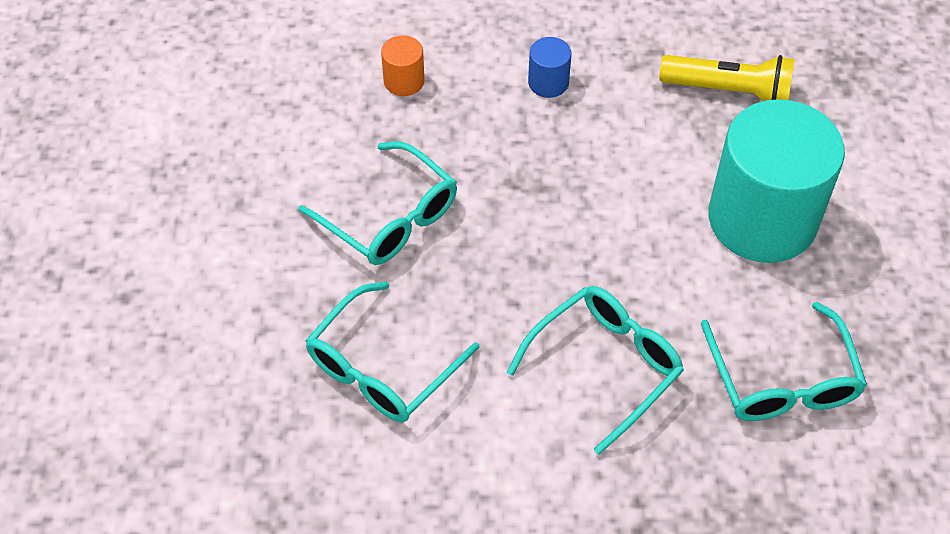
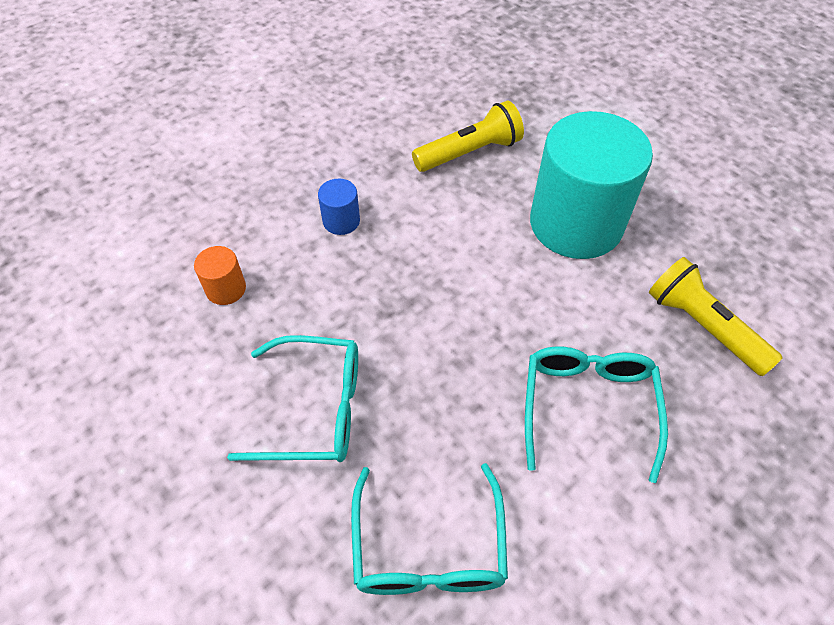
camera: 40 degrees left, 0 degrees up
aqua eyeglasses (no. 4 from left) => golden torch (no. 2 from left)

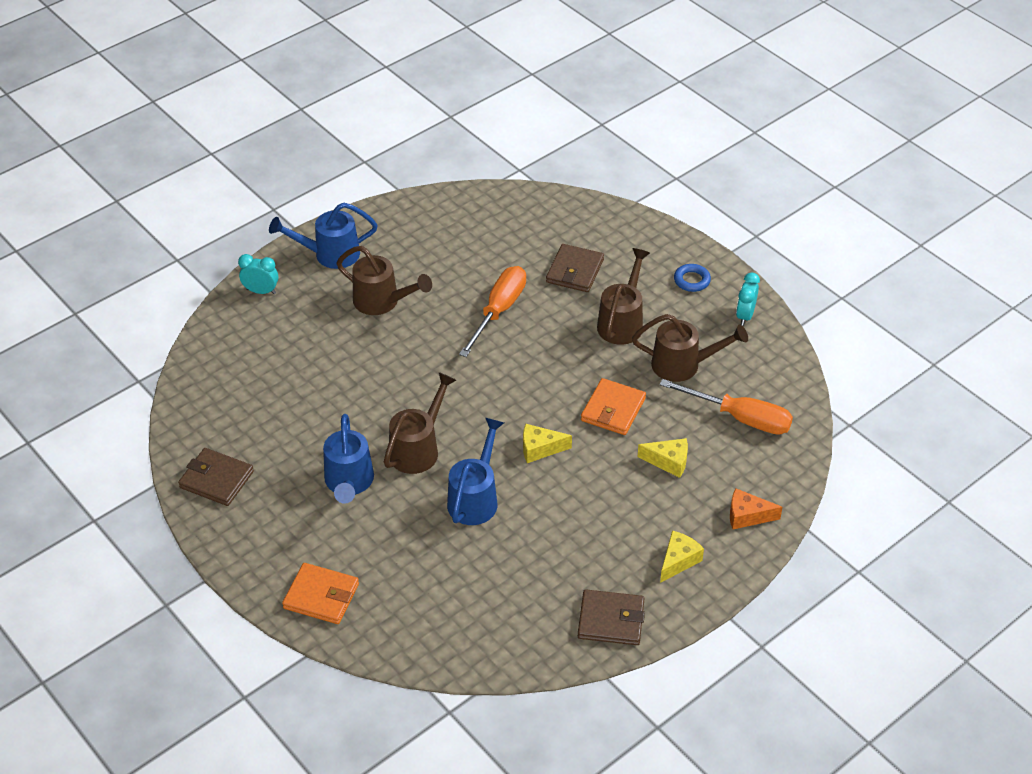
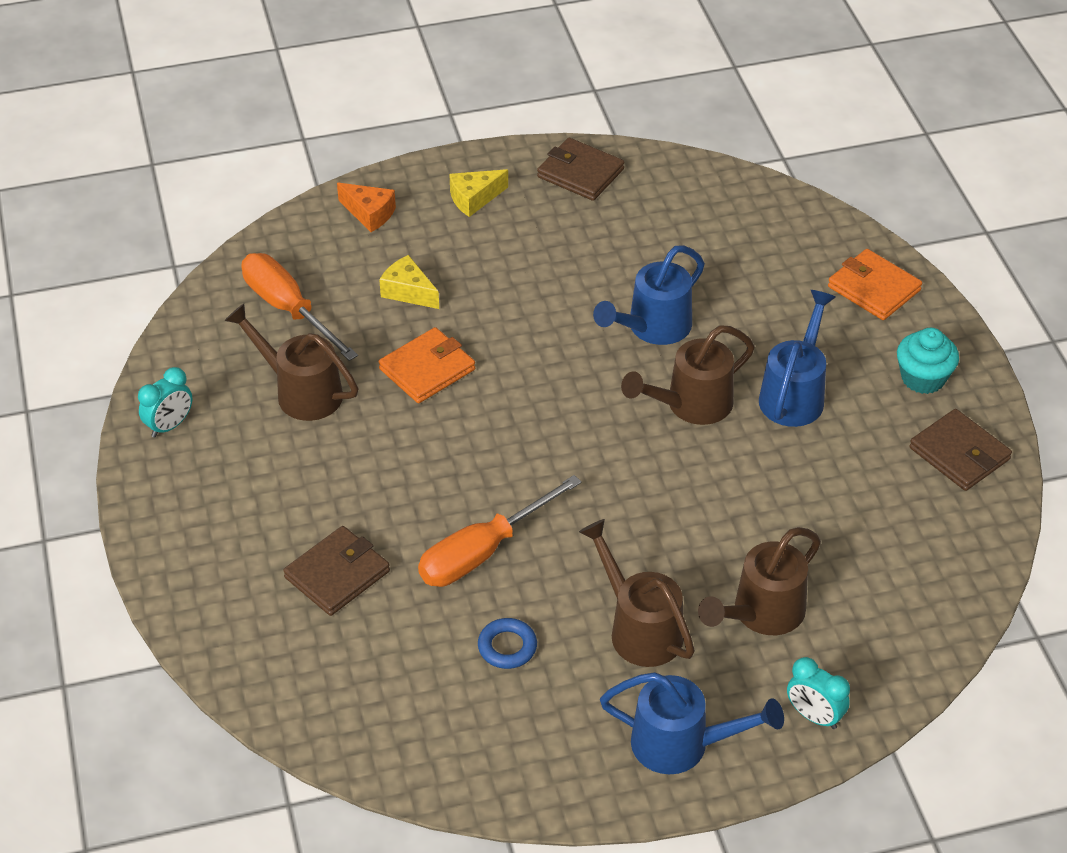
camera: 155 degrees left, 0 degrees up
golden piece of cheese (no. 1 from left) => nothing
russet watering can (no. 3 from left in the first image) => russet watering can (no. 4 from left), shifted
royal blue torus, shifted
nothing => aqua fairy cake

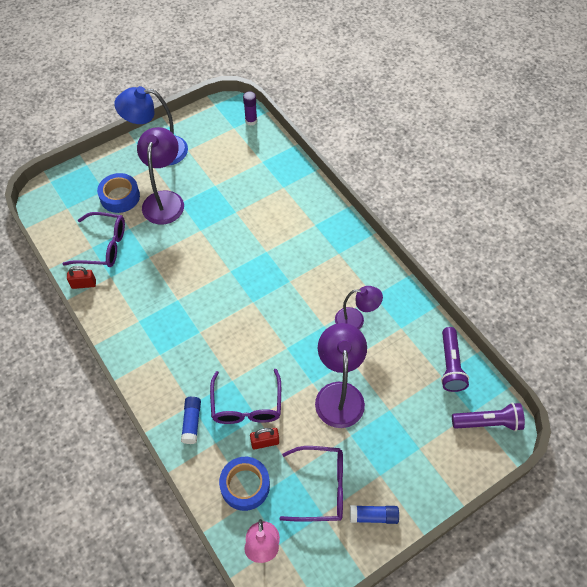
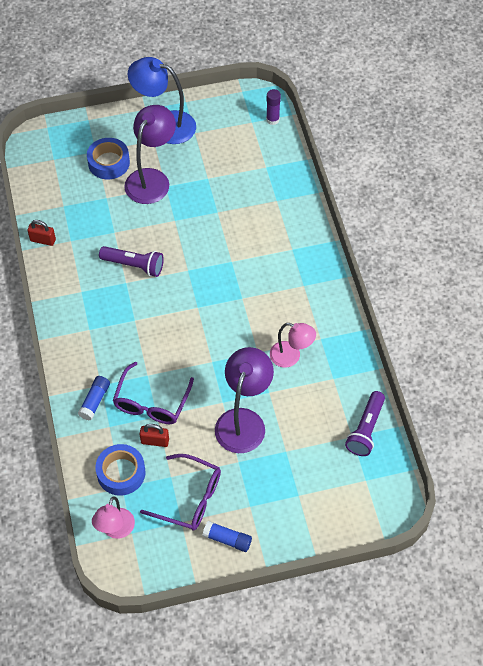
camera: 20 degrees right, 0 degrees up
royal purple eyeglasses (no. 1 from left) => nothing
royal purple reading lamp (no. 3 from left) => rose-pink reading lamp (no. 2 from left)
royal purple torch (no. 2 from left in the first image) => royal purple torch (no. 1 from left), shifted

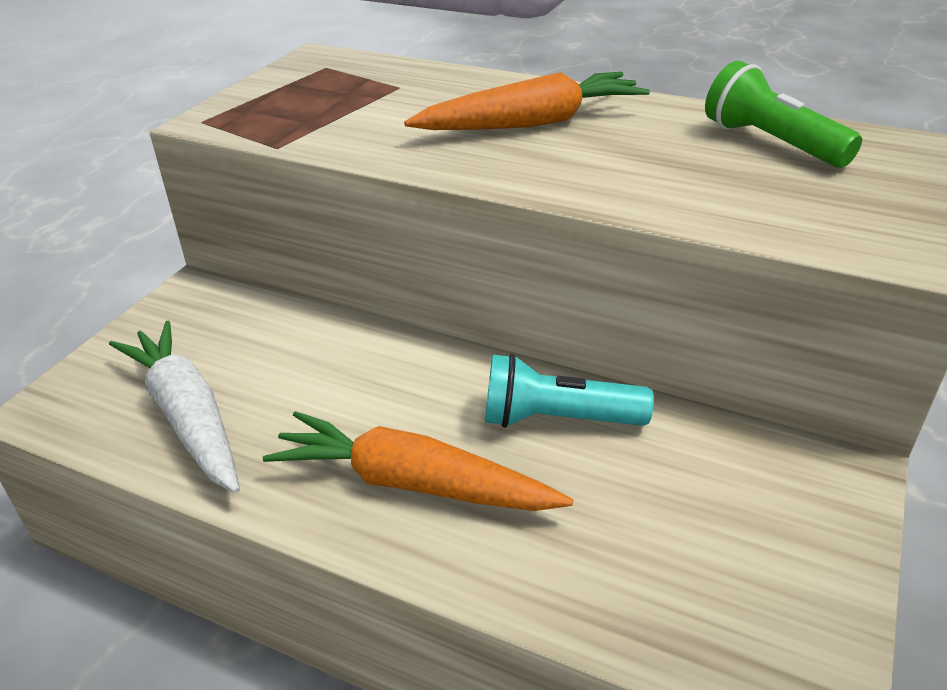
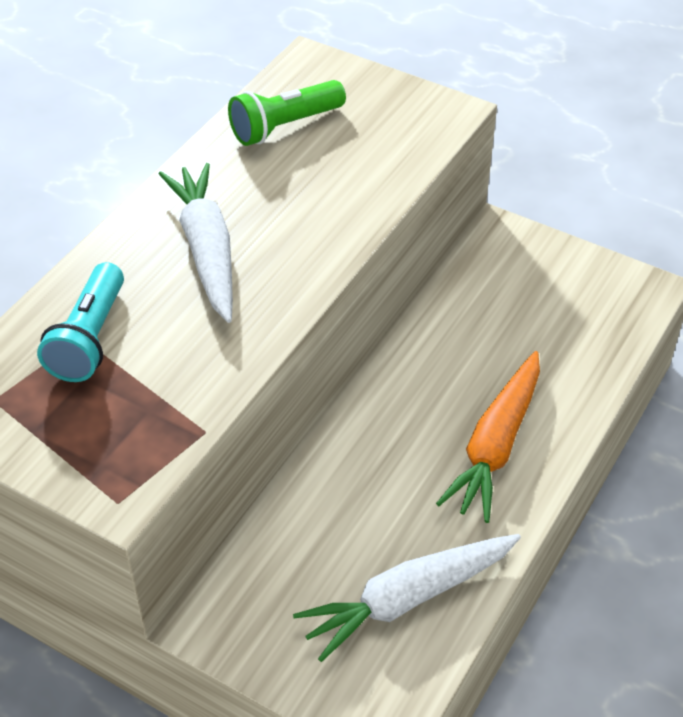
camera: 85 degrees left, 10 degrees up
orange-coloured root vegetable (no. 2 from left) => pure white root vegetable (no. 1 from left)
aqua torch, shifted

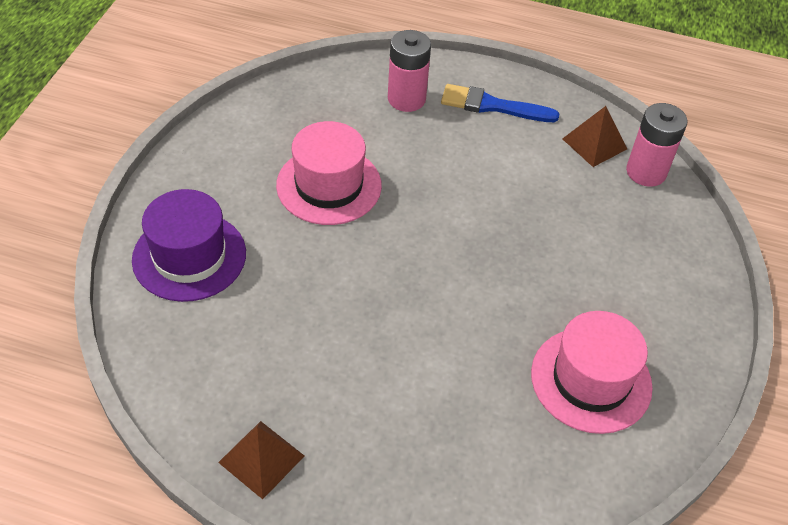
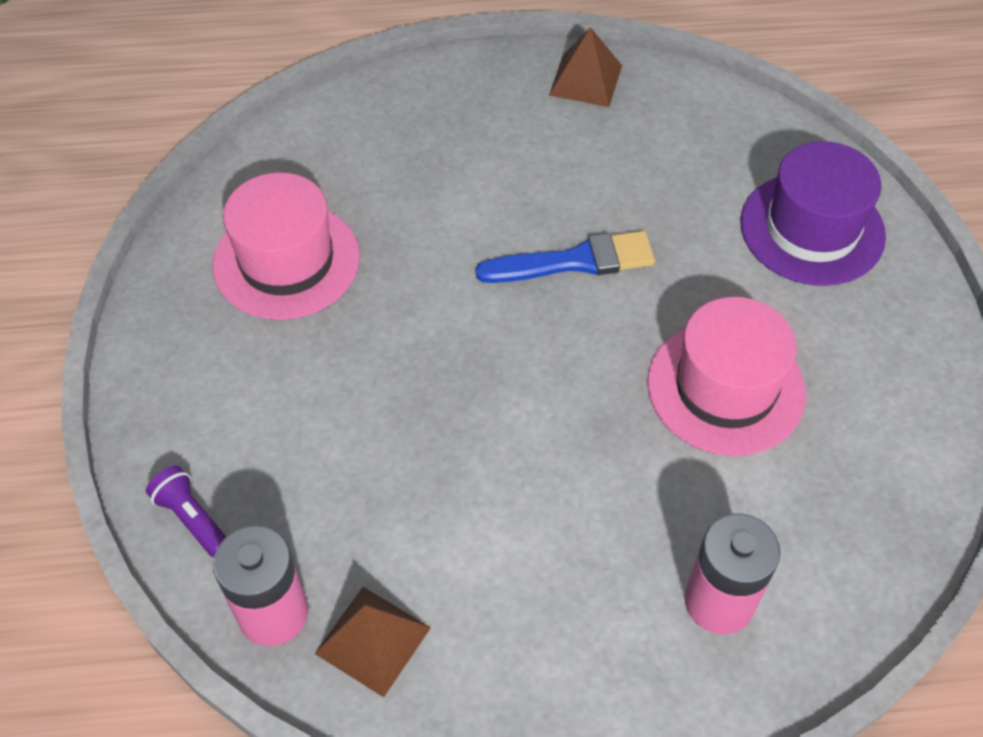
camera: 160 degrees right, 5 degrees up
royal blue paintbrush, shifted
nothing => royal purple torch

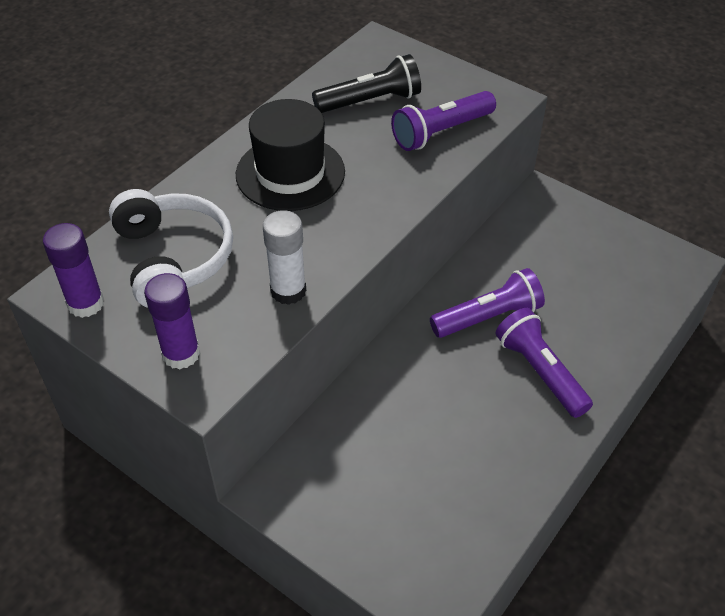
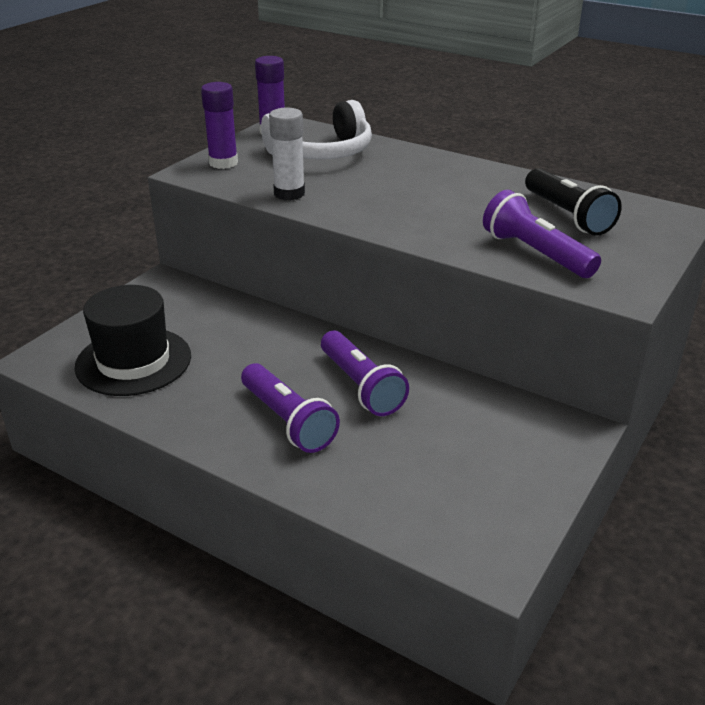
camera: 85 degrees right, 15 degrees down
black tall hat, shifted
royal purple torch (no. 3 from left in the first image) => royal purple torch (no. 1 from left), 90 degrees clockwise

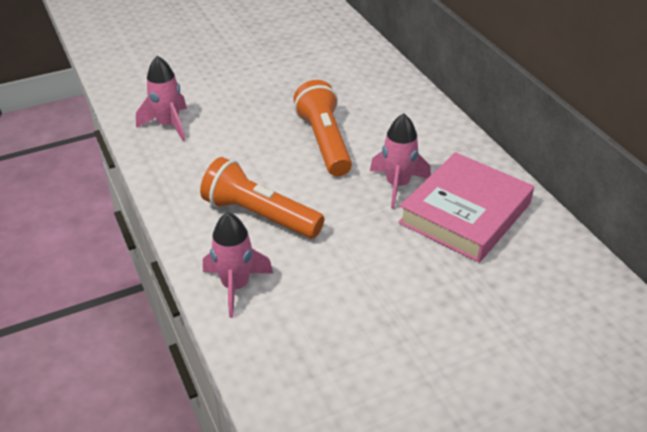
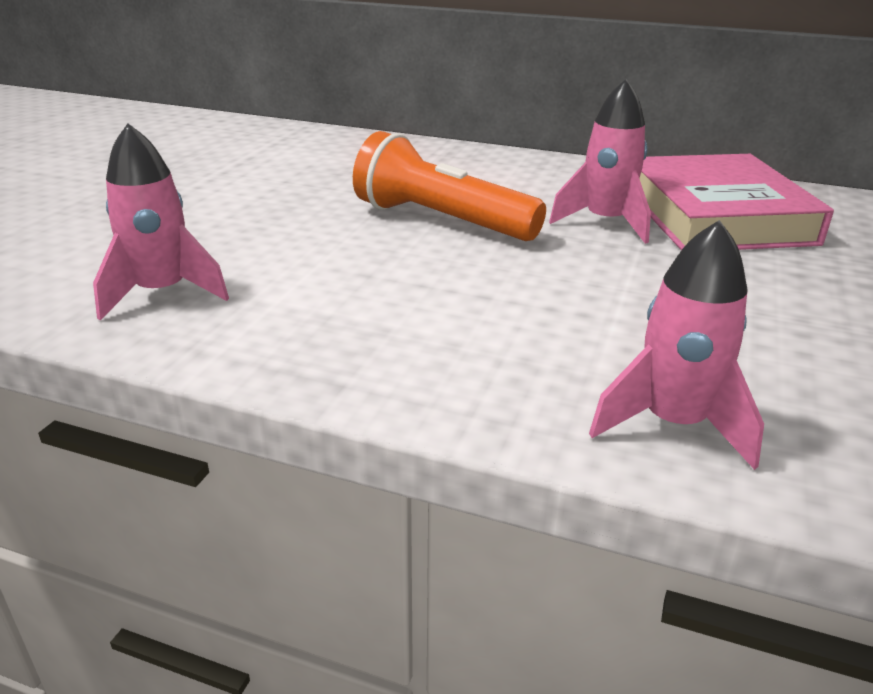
camera: 45 degrees left, 10 degrees down
orange-coloured torch (no. 1 from left) => nothing

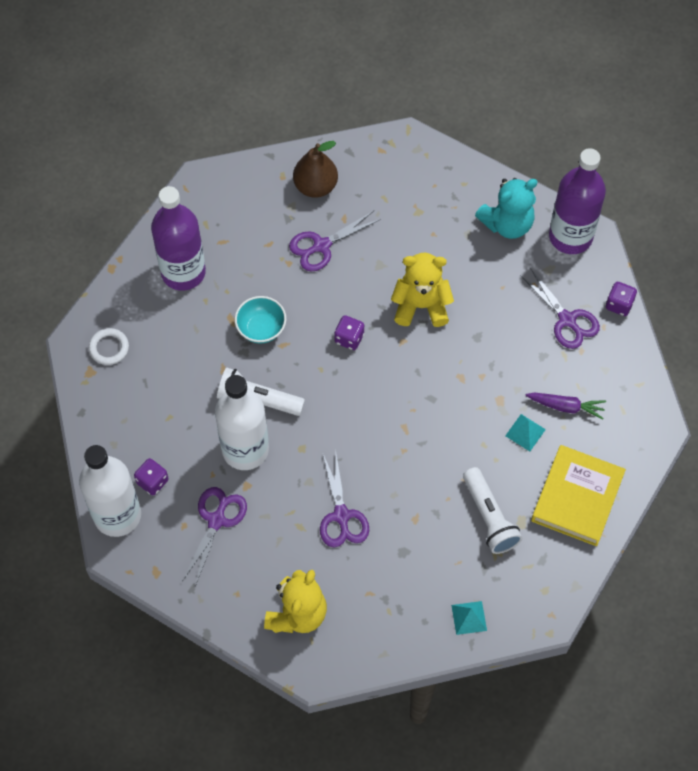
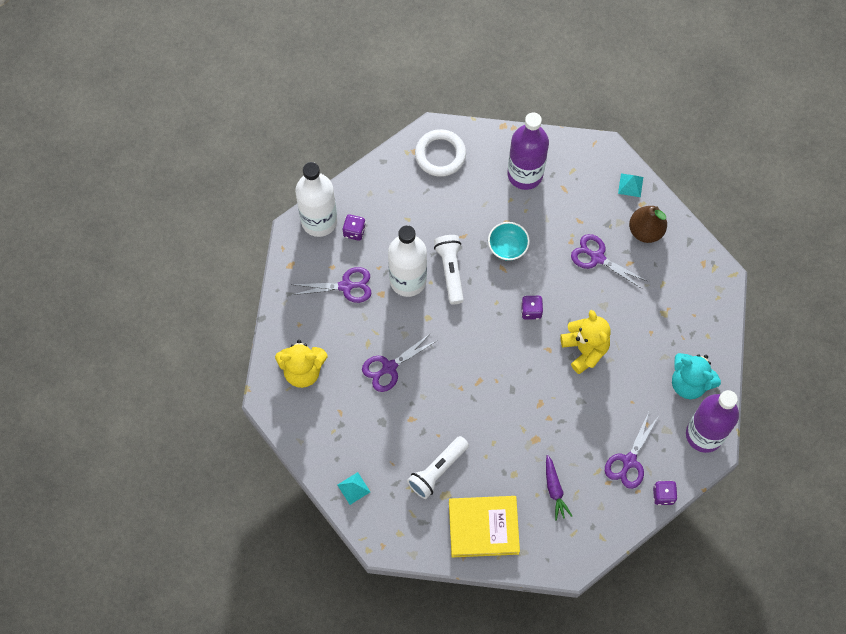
camera: 65 degrees right, 5 degrees up
pure white torus, x1.63
aqua pyramid (no. 2 from left), shifted

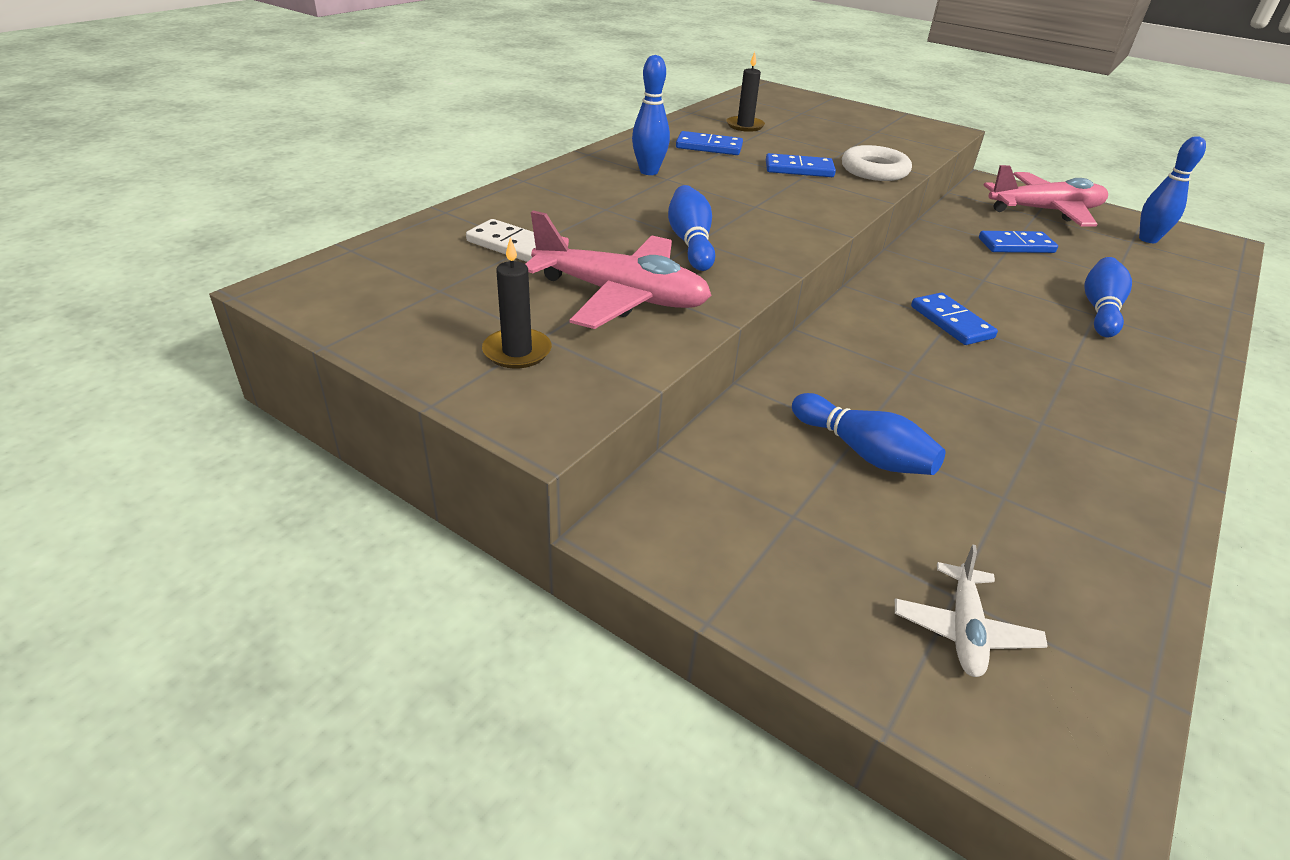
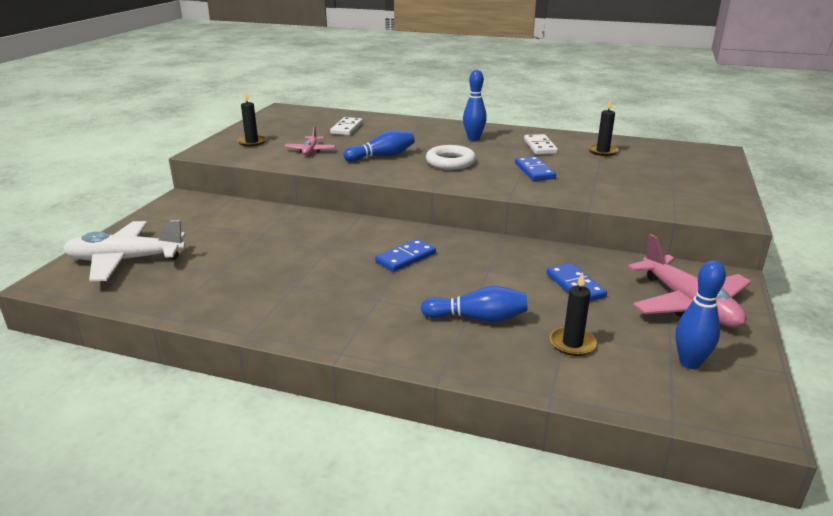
camera: 75 degrees right, 10 degrees down
rose-pink toy plane (no. 1 from left), x0.52
royal blue domino tile (no. 1 from left) => pure white domino tile (no. 2 from left)
royal blue bowling pin (no. 3 from left) => nothing
pure white torus, shifted
pure white toy plane, x1.92
nothing => black wax candle (no. 2 from left)

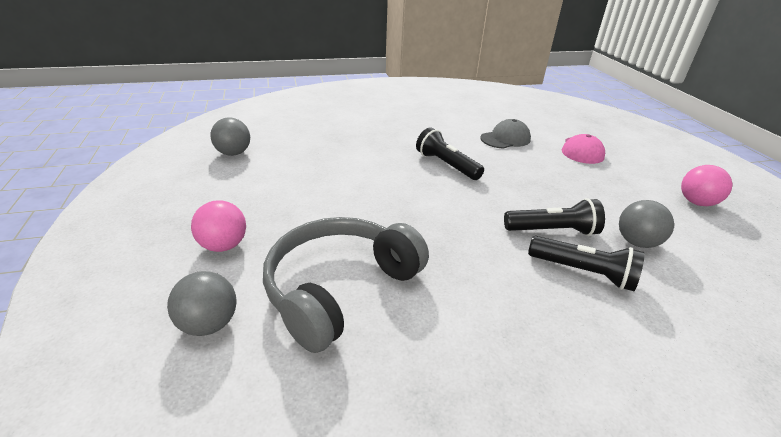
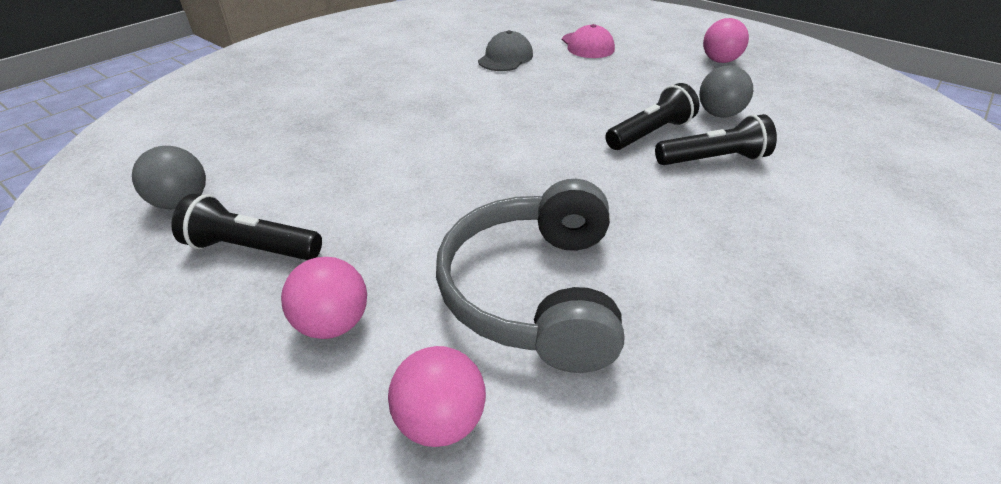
camera: 35 degrees left, 5 degrees up
gray play ball (no. 1 from left) => rose-pink play ball (no. 2 from left)
black torch (no. 1 from left), shifted

